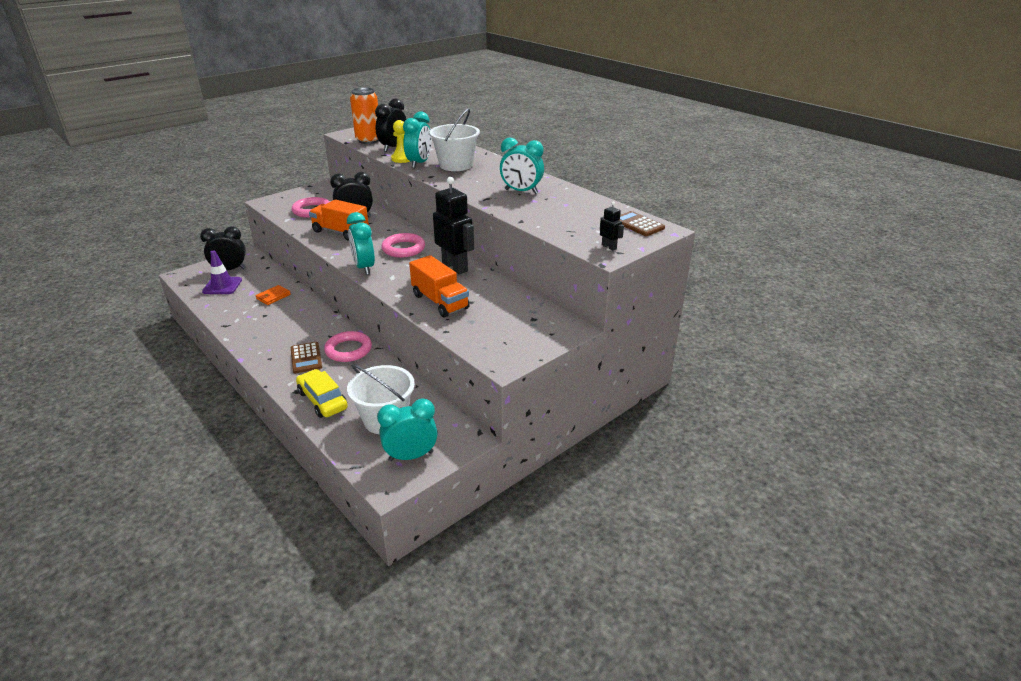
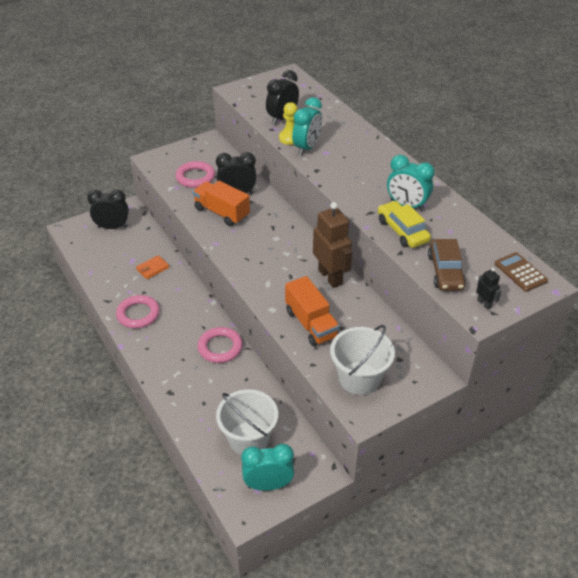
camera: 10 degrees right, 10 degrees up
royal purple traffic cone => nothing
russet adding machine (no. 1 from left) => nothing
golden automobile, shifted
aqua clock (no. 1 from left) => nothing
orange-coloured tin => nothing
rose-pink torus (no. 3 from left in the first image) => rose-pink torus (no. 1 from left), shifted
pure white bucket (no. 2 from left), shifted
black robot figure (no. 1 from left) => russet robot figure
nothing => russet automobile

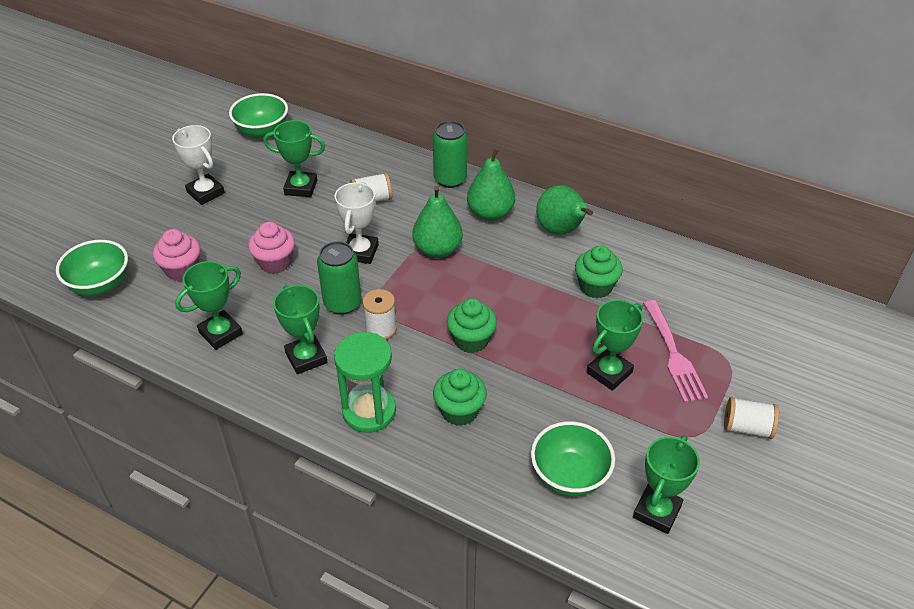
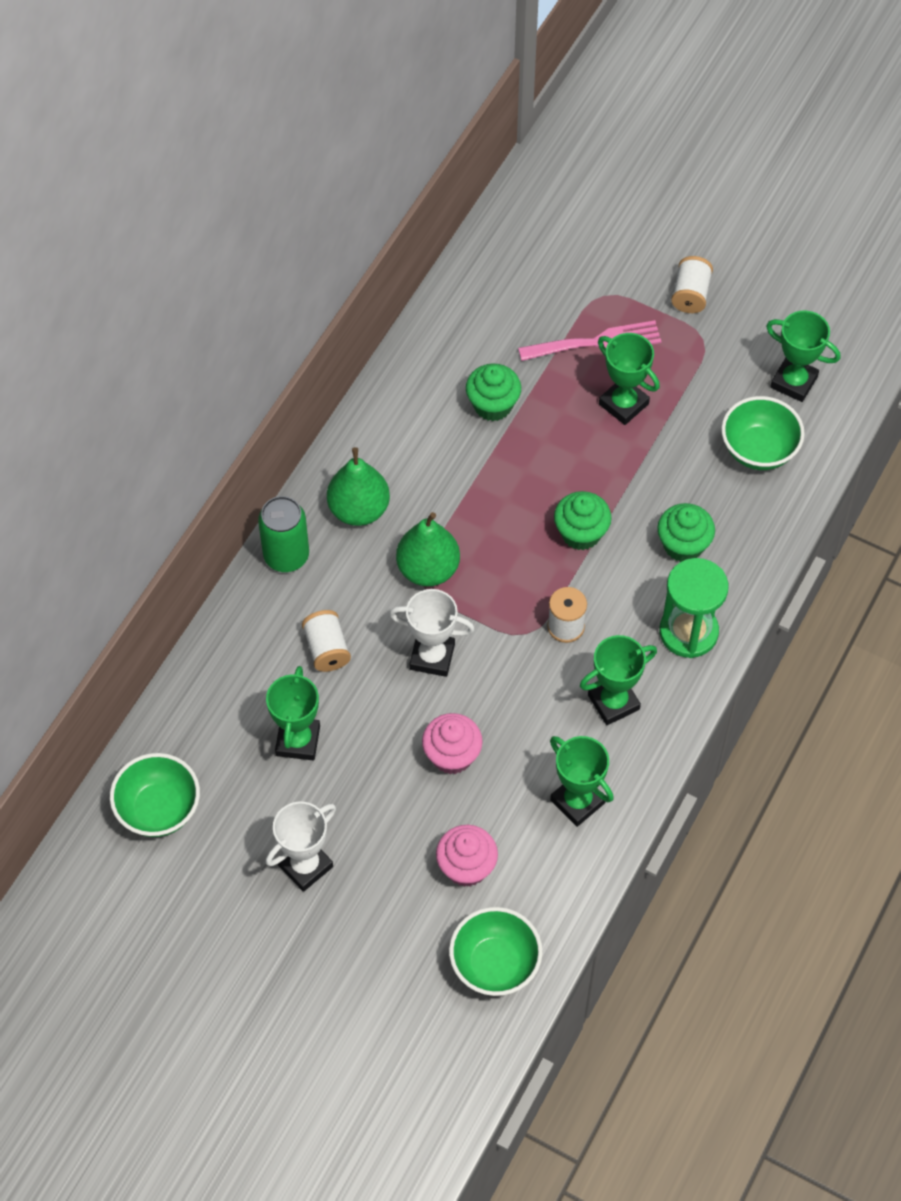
camera: 90 degrees left, 15 degrees up
leaf-green tin (no. 1 from left) => nothing
leaf-green toy pear (no. 3 from left) => nothing

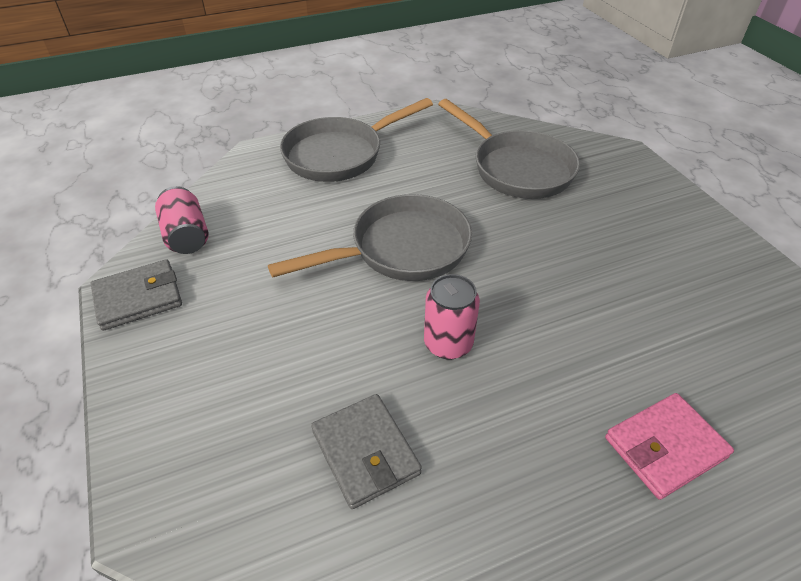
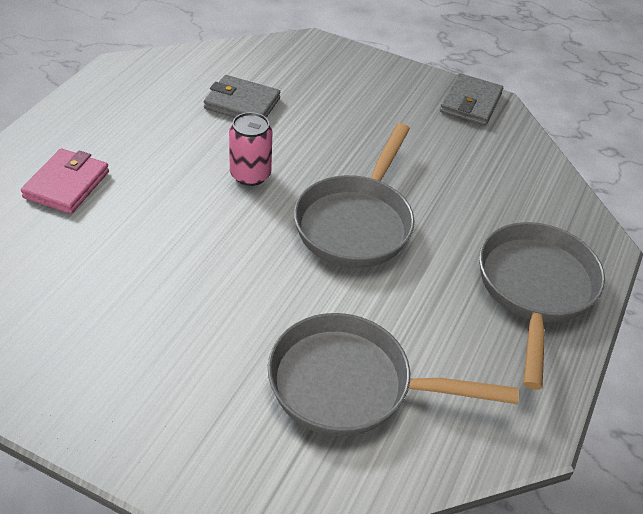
camera: 135 degrees right, 0 degrees up
rose-pink tin (no. 1 from left) => nothing

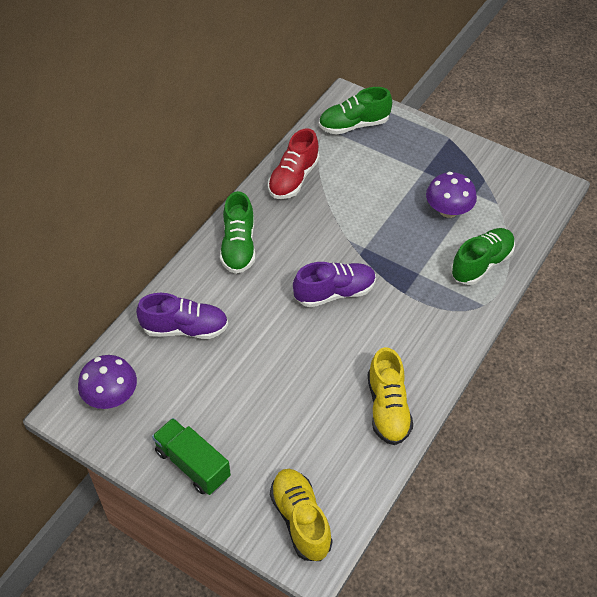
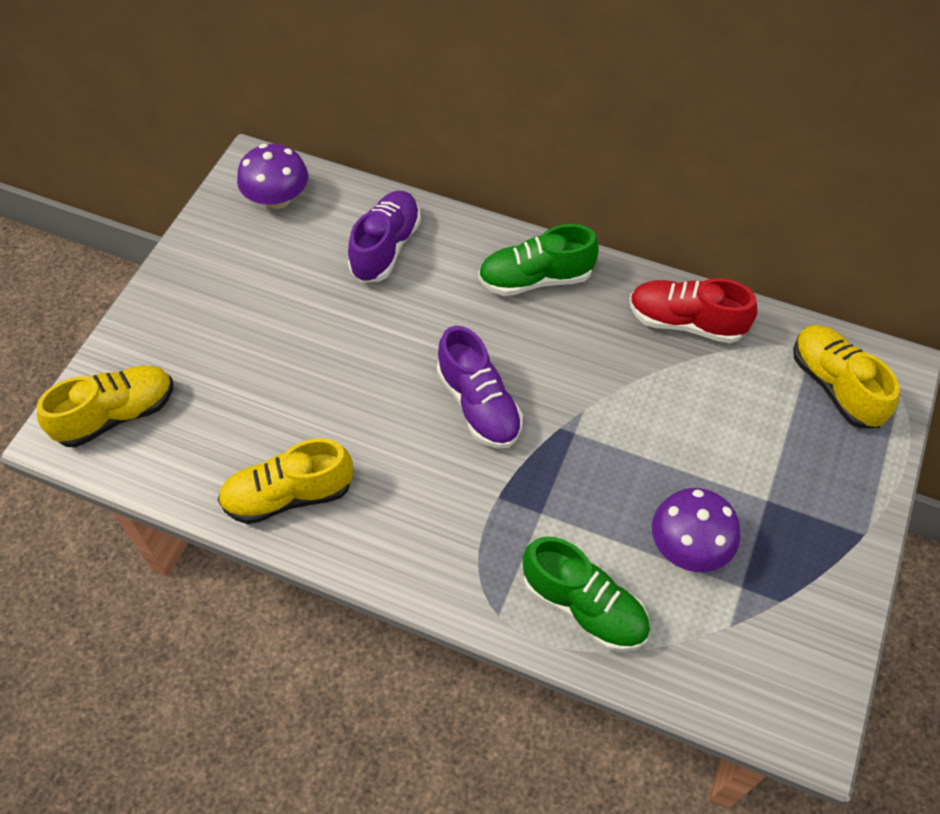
camera: 80 degrees right, 5 degrees up
royal purple sneaker (no. 1 from left), 150 degrees counterclockwise
leaf-green toy truck => nothing
leaf-green sneaker (no. 2 from left) => golden sneaker (no. 3 from left)

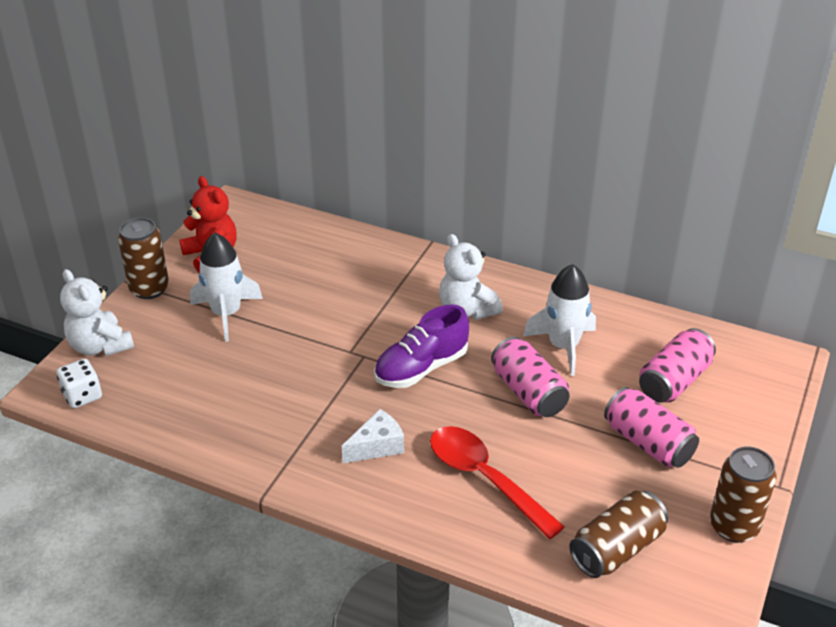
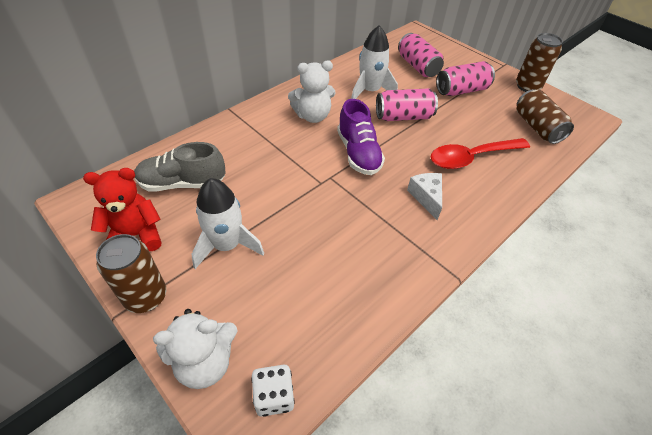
camera: 70 degrees left, 10 degrees up
nothing => gray sneaker

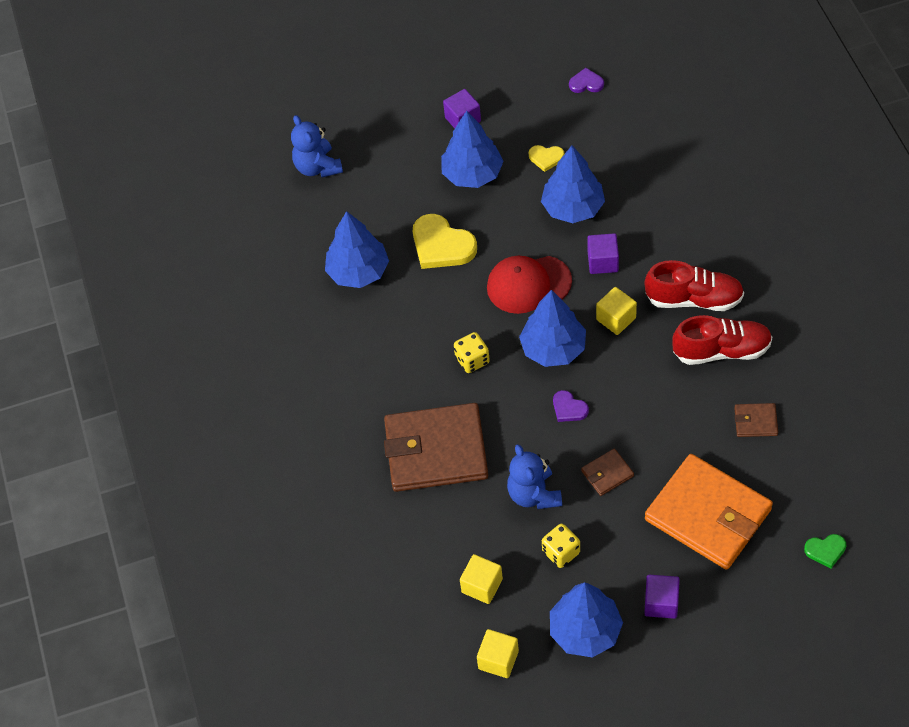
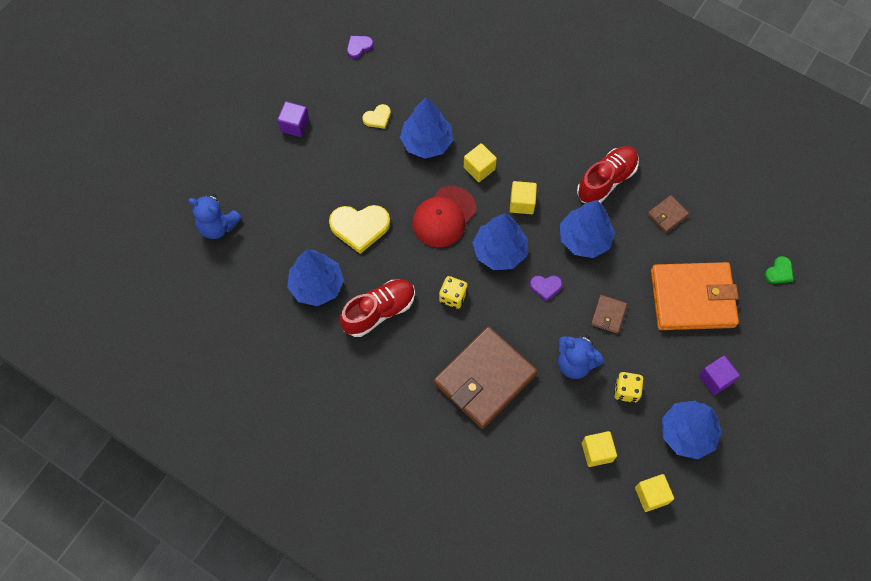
camera: 45 degrees left, 10 degrees up
royal blue toy tree (no. 2 from left in the first image) => royal blue toy tree (no. 4 from left), shifted
royal purple cube (no. 2 from left) => golden cube (no. 1 from left)
red sneaker (no. 1 from left), shifted

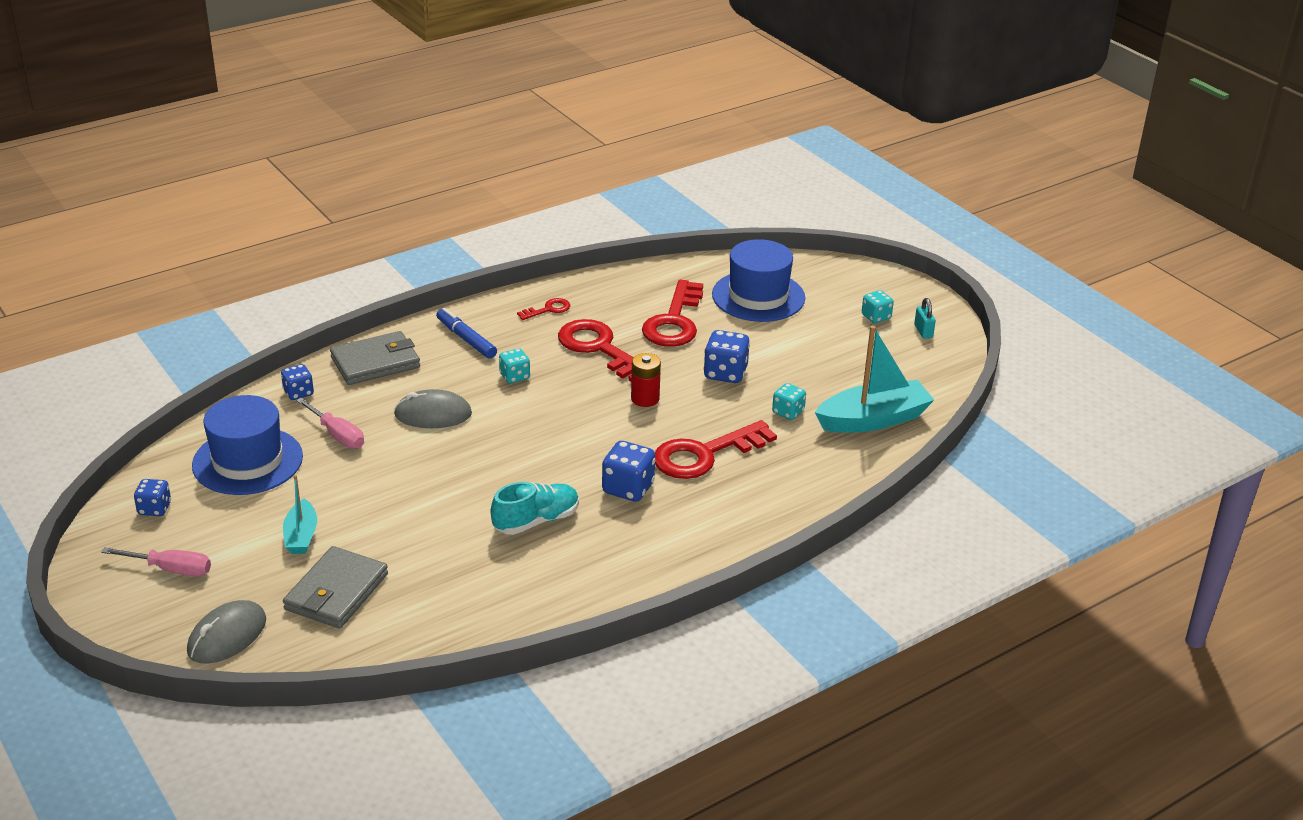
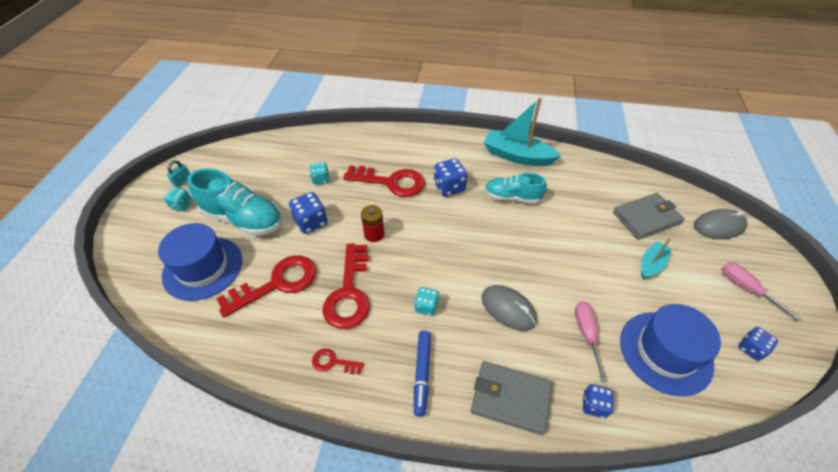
camera: 135 degrees left, 15 degrees up
aqua boat (no. 2 from left in the first image) => aqua boat (no. 1 from left), shifted
nothing => aqua sneaker (no. 1 from left)

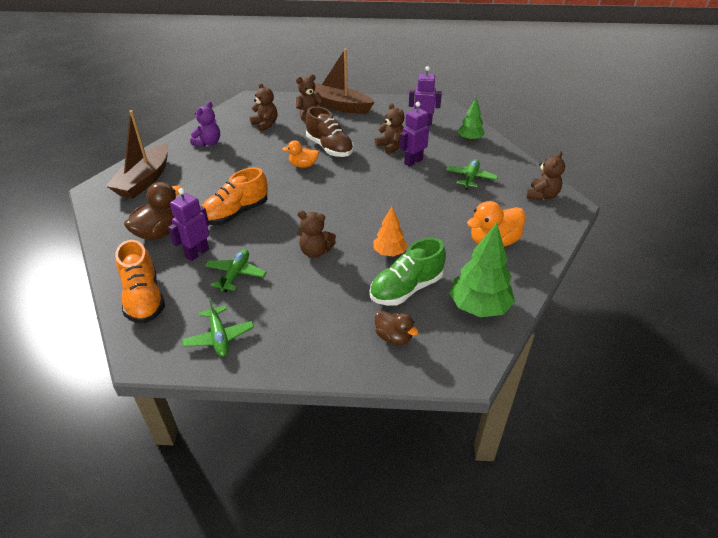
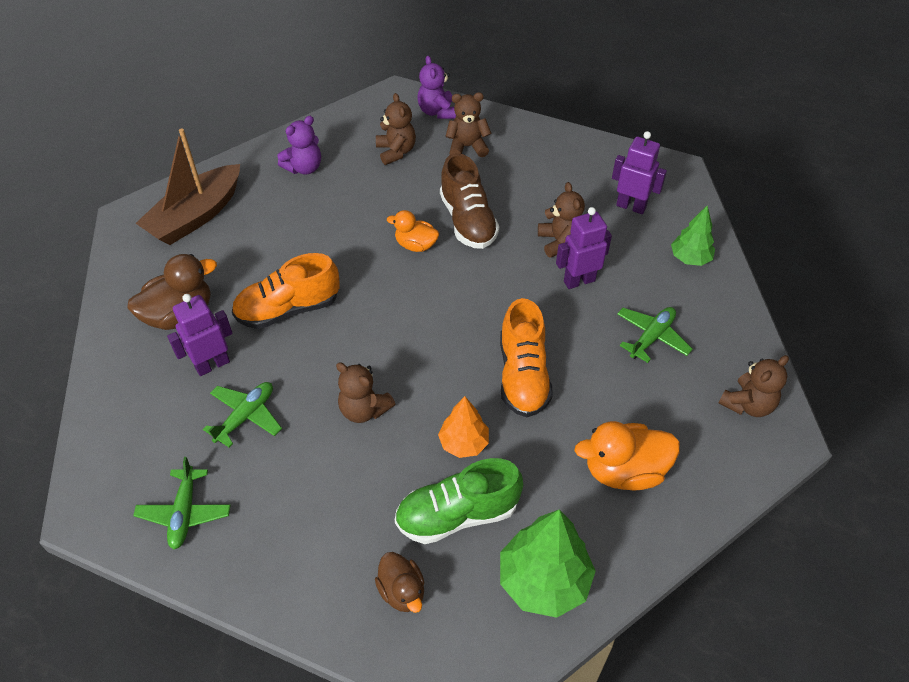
camera: 20 degrees right, 10 degrees up
orange-coloured sneaker (no. 1 from left in the first image) => orange-coloured sneaker (no. 2 from left), shifted
russet boat (no. 2 from left) => nothing
nothing => royal purple teddy (no. 2 from left)

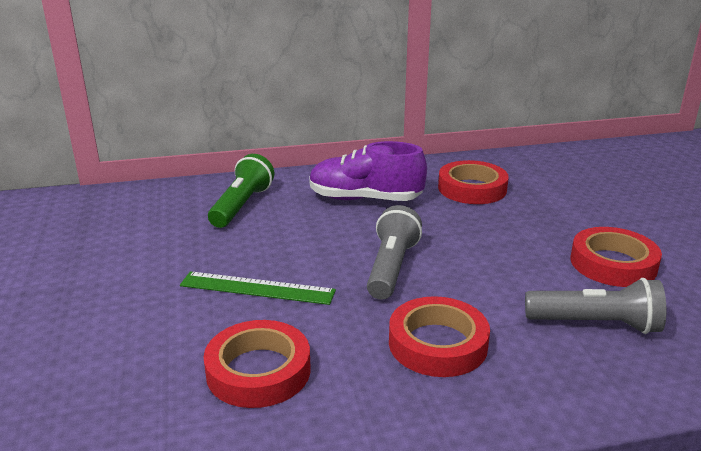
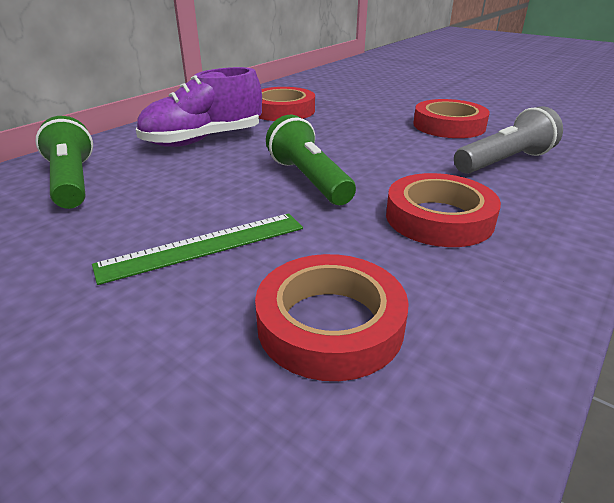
camera: 40 degrees left, 5 degrees up
gray torch (no. 1 from left) => leaf-green torch (no. 2 from left)

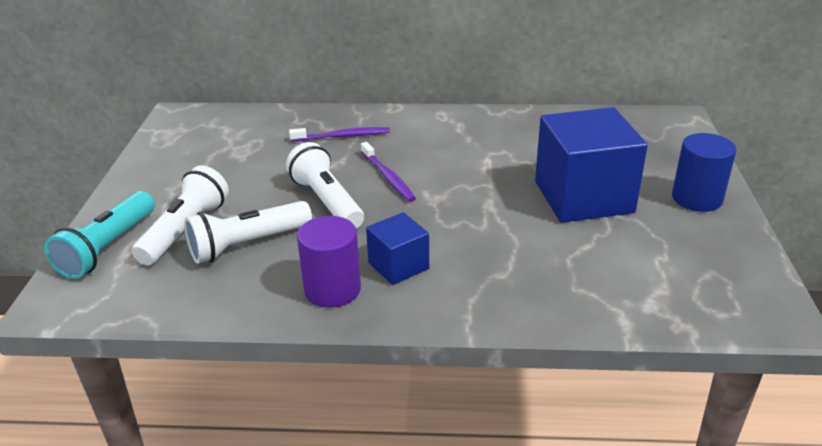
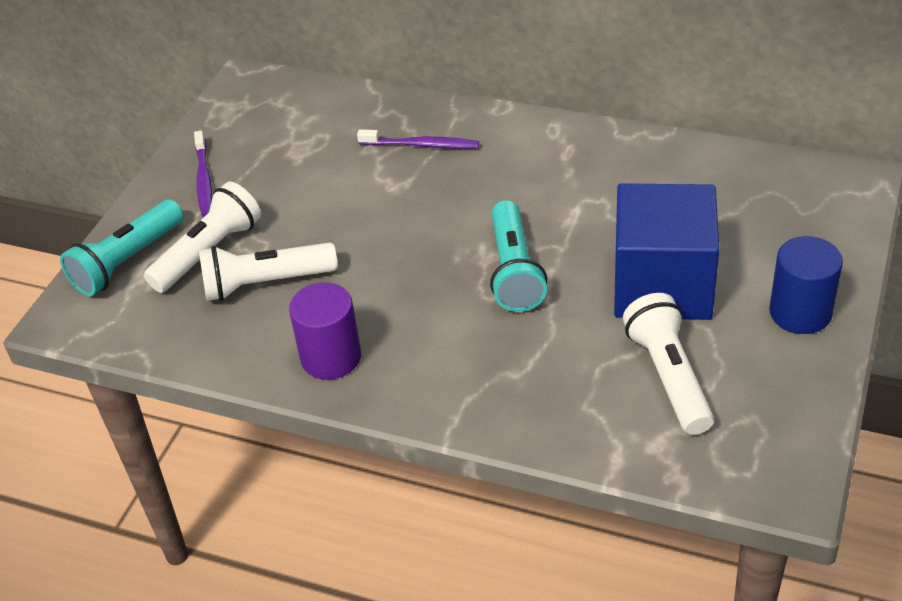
camera: 20 degrees right, 10 degrees up
pure white torch (no. 3 from left), shifted
royal purple dental brush (no. 2 from left in the first image) => royal purple dental brush (no. 1 from left), shifted
royal blue cube (no. 1 from left) => nothing
nothing => aqua torch (no. 2 from left)

